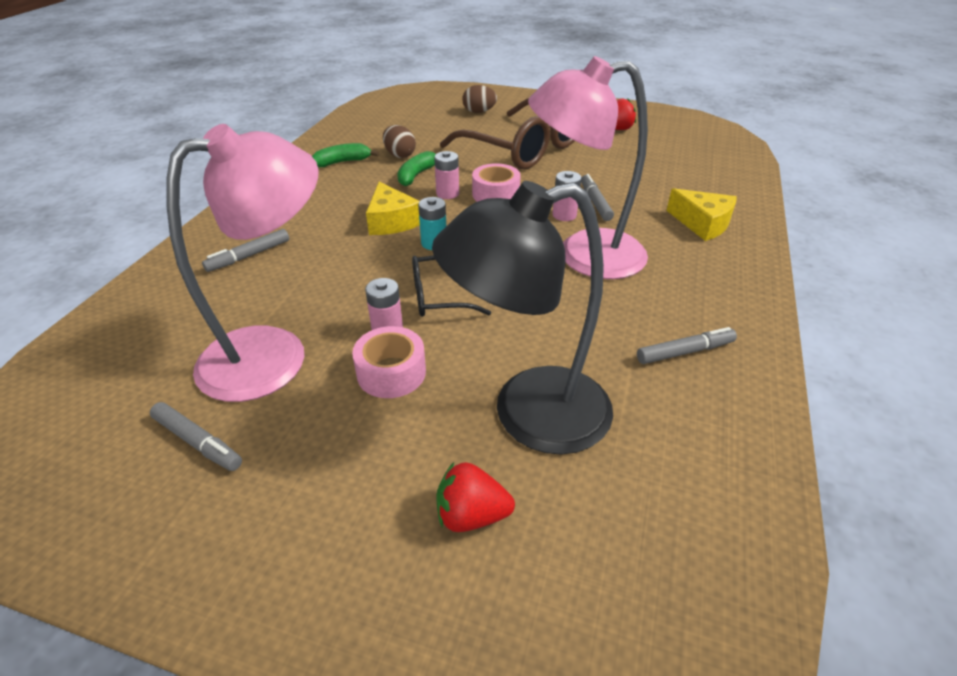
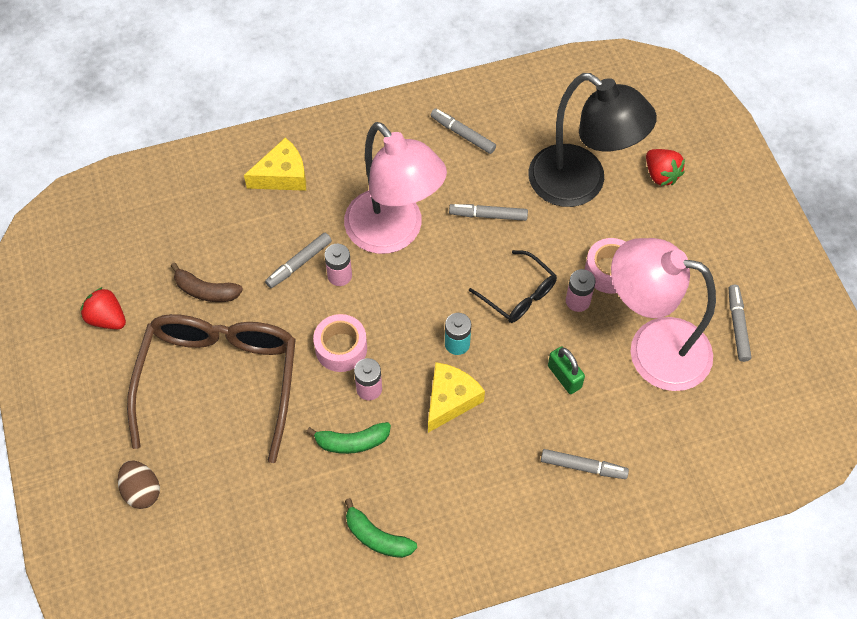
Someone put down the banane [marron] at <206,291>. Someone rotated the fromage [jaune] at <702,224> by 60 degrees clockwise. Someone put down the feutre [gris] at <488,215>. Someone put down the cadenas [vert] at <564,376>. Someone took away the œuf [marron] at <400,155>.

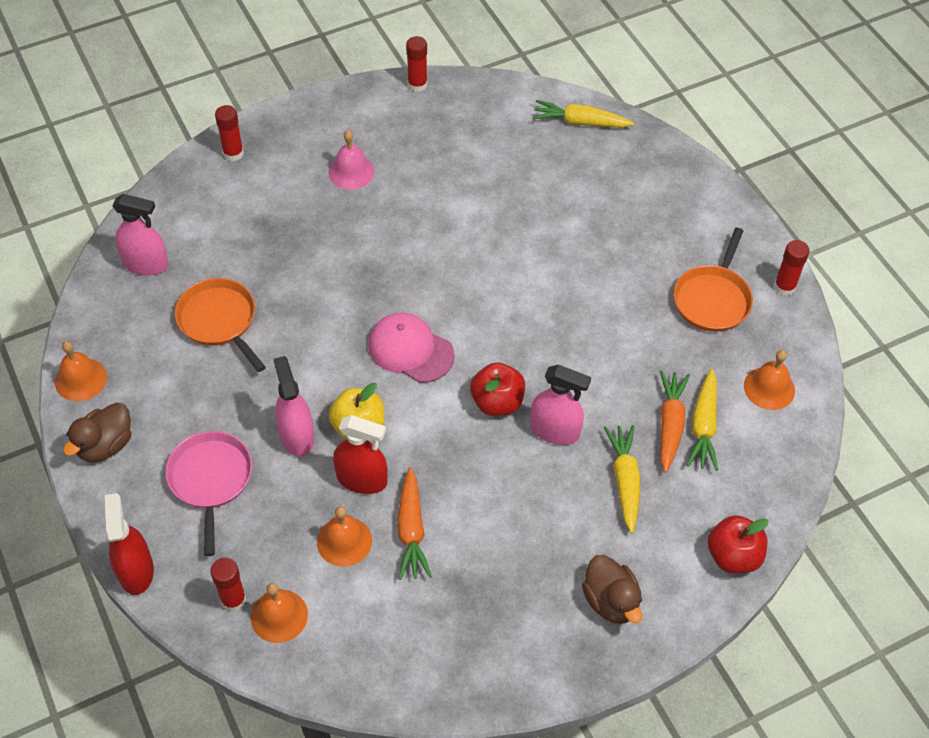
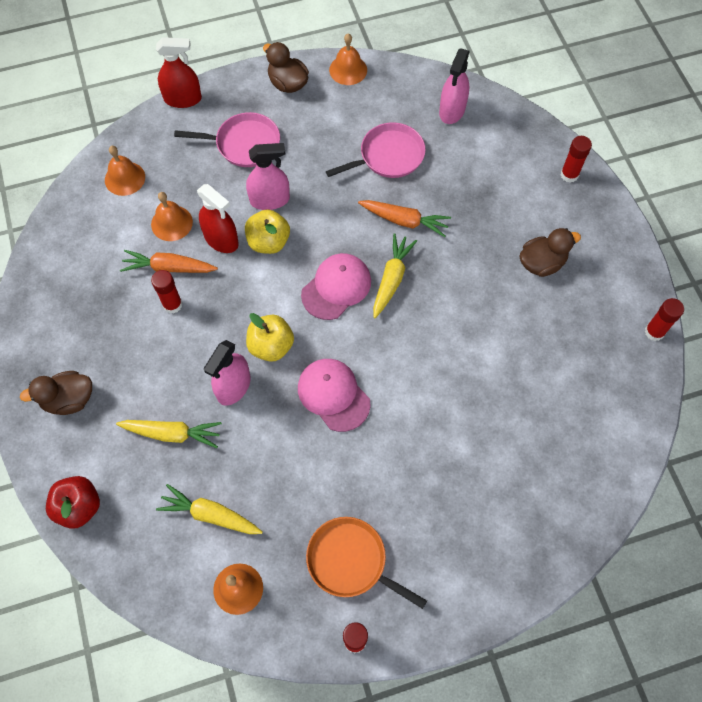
Someone carried the bâton de colle [rouge] from <233,600> to <172,304>. Someone rotated the vaporisateur [rouge] at <362,479> by 75 degrees counterclockwise. Someone repainted the pomme [rouge] at <497,402>, which became the pomme [jaune] at <271,346>. Someone put down the casquette [rose] at <333,395>. Someone repainted the poêle [orange] at <219,320>, which became the poêle [rose] at <388,156>. Someone carried the carotte [orange] from <670,424> to <404,221>. Someone carried the carotte [jaune] from <580,122> to <391,279>. Someone swapped the cloche [rose] at <351,172> for the canard [marron] at <541,263>.

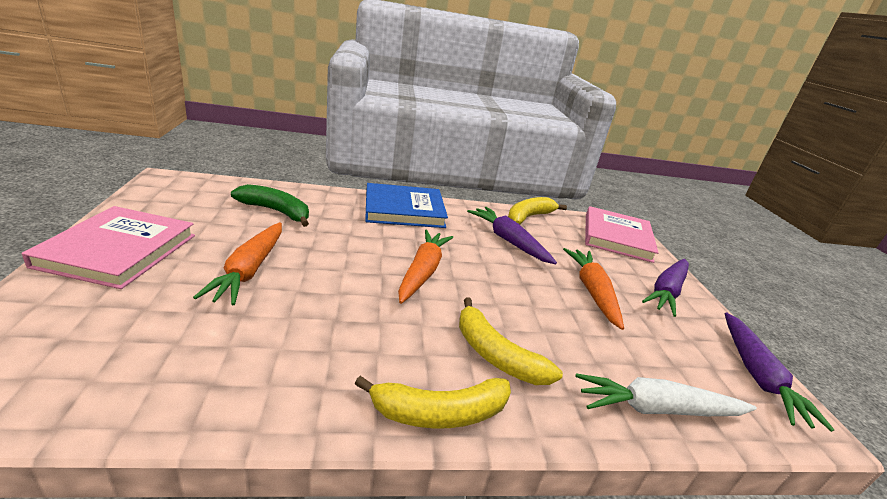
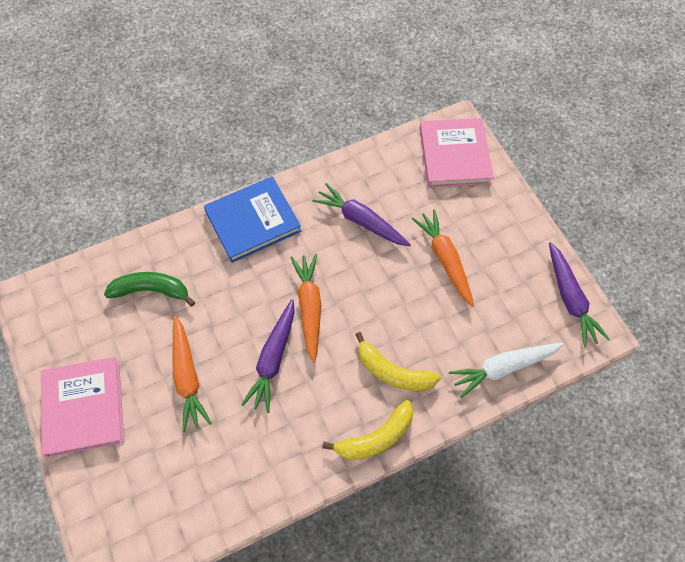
Someone carried the carotte [violet] from <666,292> to <273,359>. Someone took away the banane [jaune] at <529,217>.

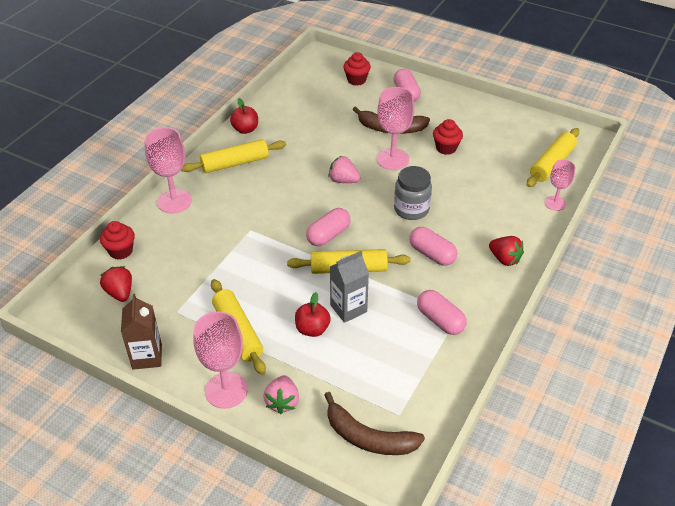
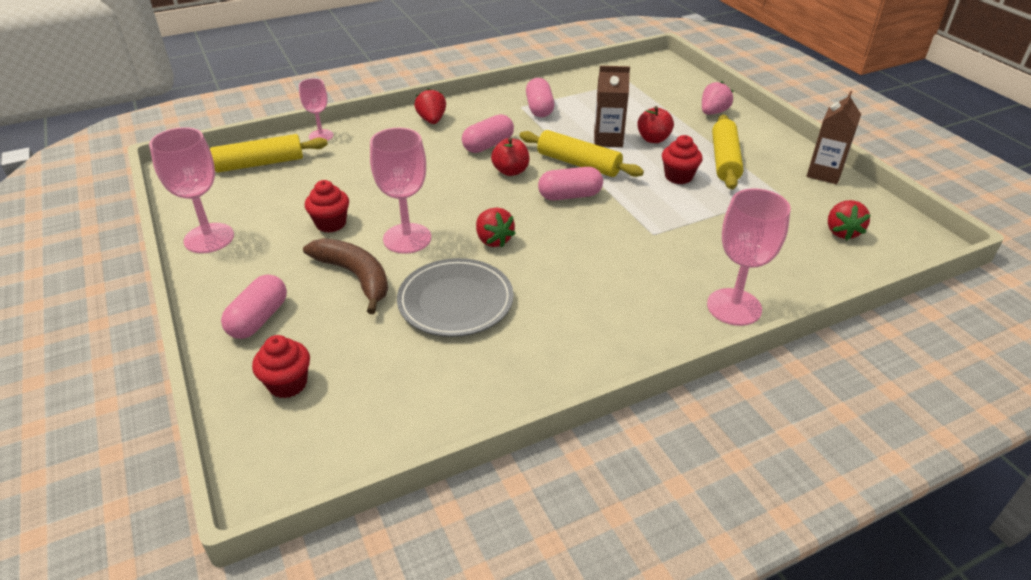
Someone carried the verre à pied [rose] from <226,390> to <209,238>. Someone put down the assiette [gris] at <455,301>. Someone rotated the gélule [rose] at <432,254> by 60 degrees clockwise. Someone repainted the fraise [rose] at <343,180>, which became the fraise [rouge] at <493,240>. Someone carried the pomme [rouge] from <245,129> to <510,171>. Someone repainted the brique de lait [gris] at <348,308>, which became the brique de lait [marron] at <608,140>. Someone carried the muffin [rouge] from <121,251> to <678,177>. Someone took away the rouleau à pâtisserie [jaune] at <235,163>. Someone took away the banane [marron] at <368,437>. Someone took away the bocal [gris] at <411,209>.

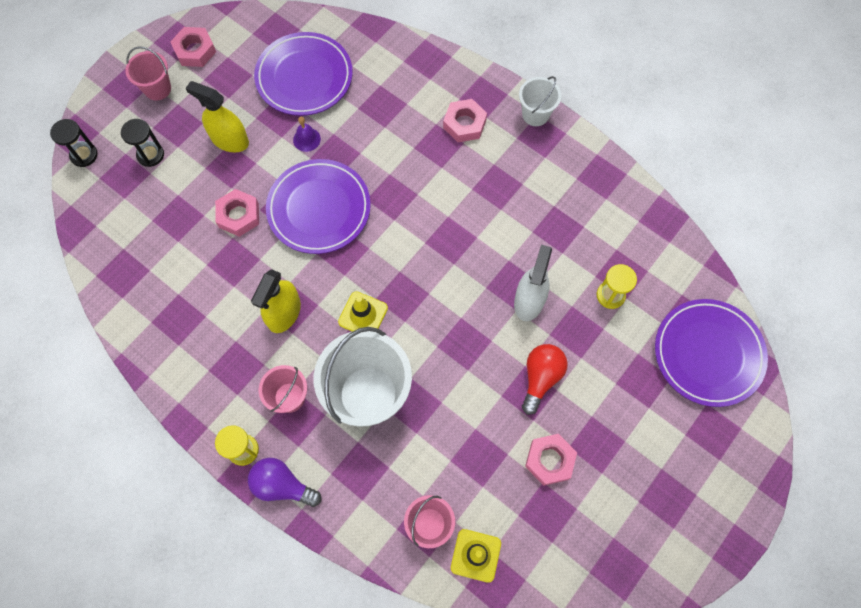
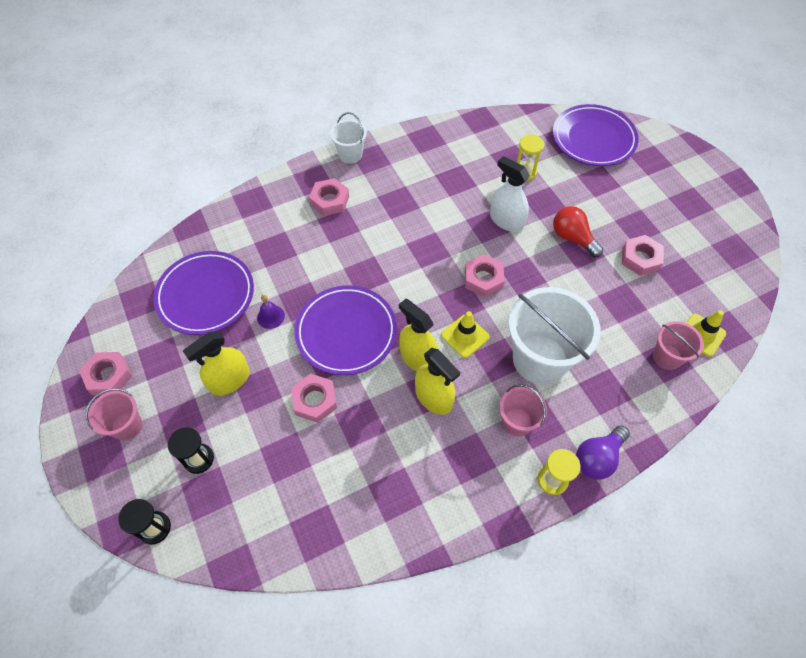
Someone put down the vaporisateur [jaune] at <418,358>. Someone put down the écrou [rose] at <483,279>.

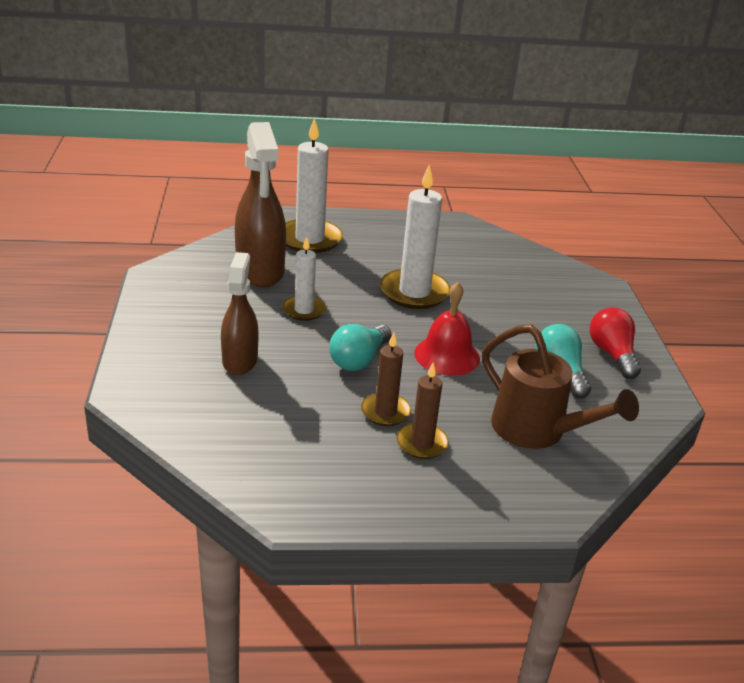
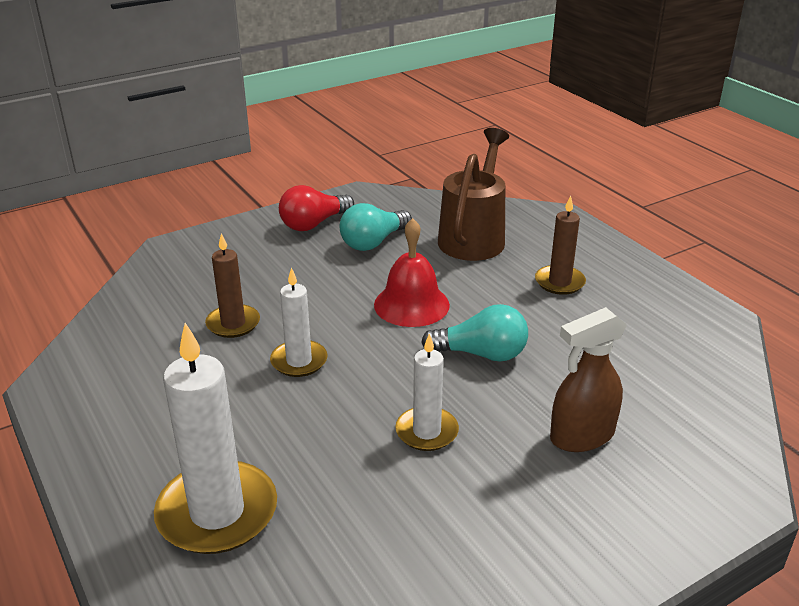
Someone carried the bougie [marron] from <385,412> to <233,323>. Someone scaled the bougie [blanc] at <414,292> by 0.58. Someone took away the vaporisateur [marron] at <260,271>.

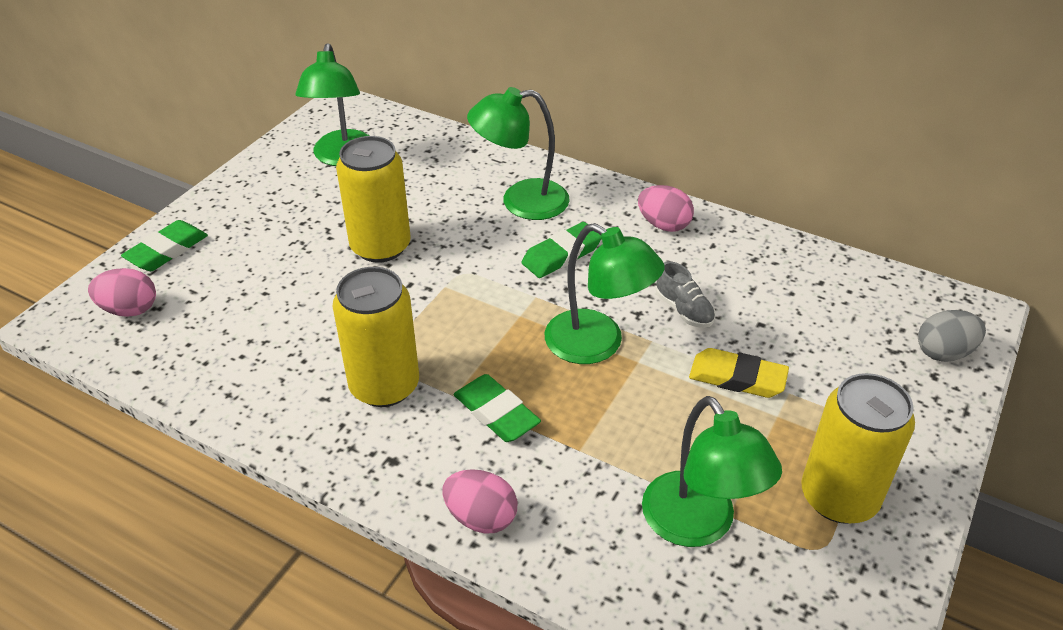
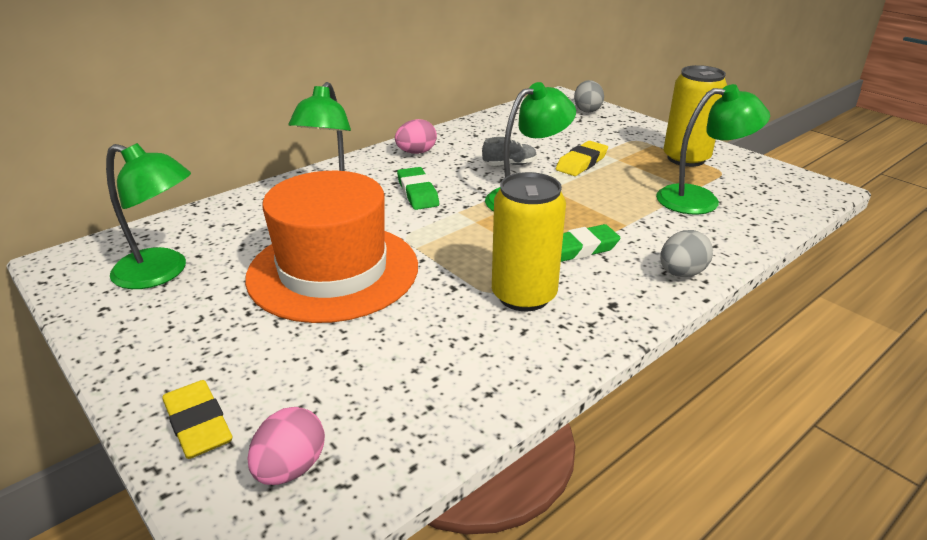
Someone repainted the gomme [vert] at <167,250>, which became the gomme [jaune] at <198,424>. Someone swapped the canette [jaune] at <380,247> for the chapeau [orange] at <333,271>. Someone repainted the œuf [rose] at <481,517>, which became the œuf [gris] at <681,273>.

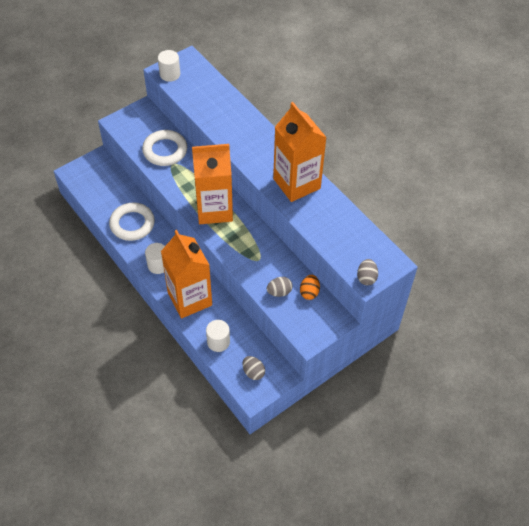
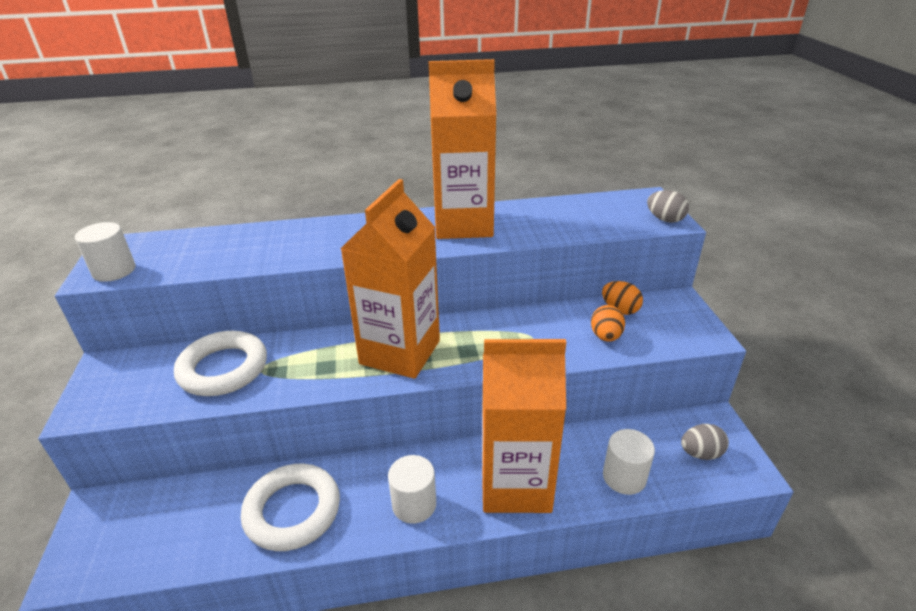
Someone repainted the œuf [gris] at <279,292>, which became the œuf [orange] at <605,336>.

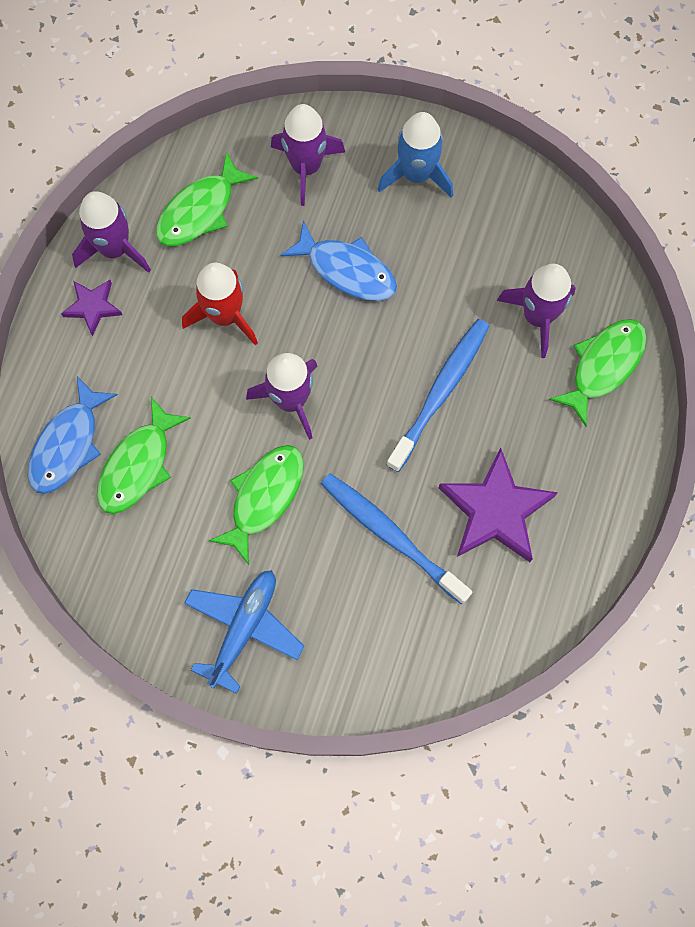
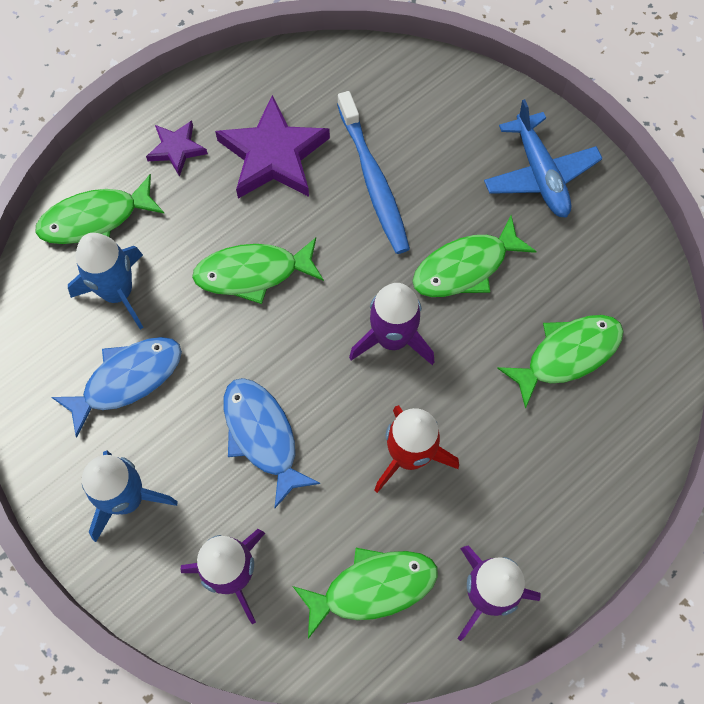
Someone carried the poisson [bleu] from <68,444> to <127,380>. Someone repainted the fusée [violet] at <537,316>, which became the fusée [bleu] at <118,292>. Someone carried the étoile [violet] from <93,307> to <176,149>. Someone swapped the brosse à dents [bleu] at <440,393> for the poisson [vert] at <253,273>. Someone rotated the avion [bleu] at <244,628> by 75 degrees counterclockwise.

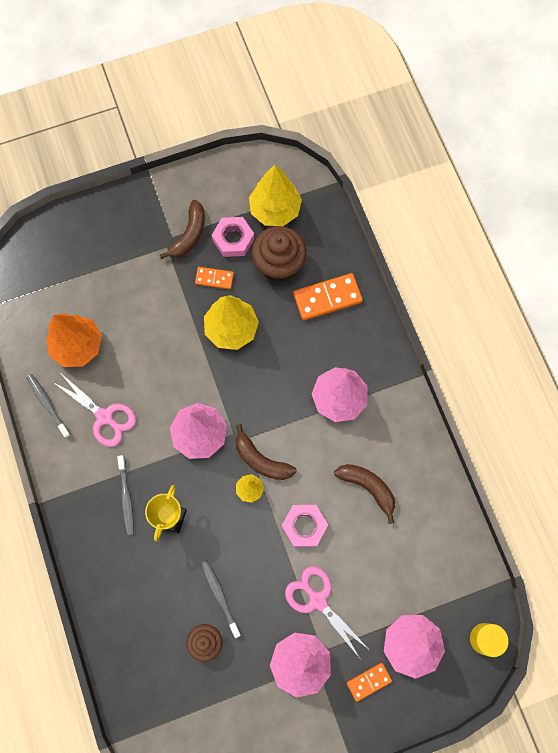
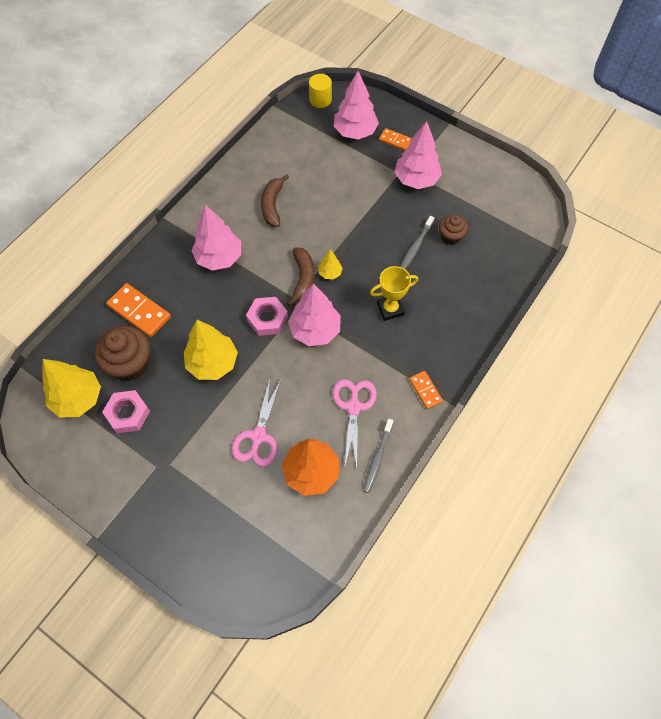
Someone carried the ciseaux [rose] from <317,600> to <258,436>. Someone carried the écrou [rose] from <304,526> to <267,319>. Someone carried the domino [orange] from <214,278> to <425,390>. Someone took away the brosse à dents [gris] at <126,497>. Someone took away the banane [marron] at <189,235>.

